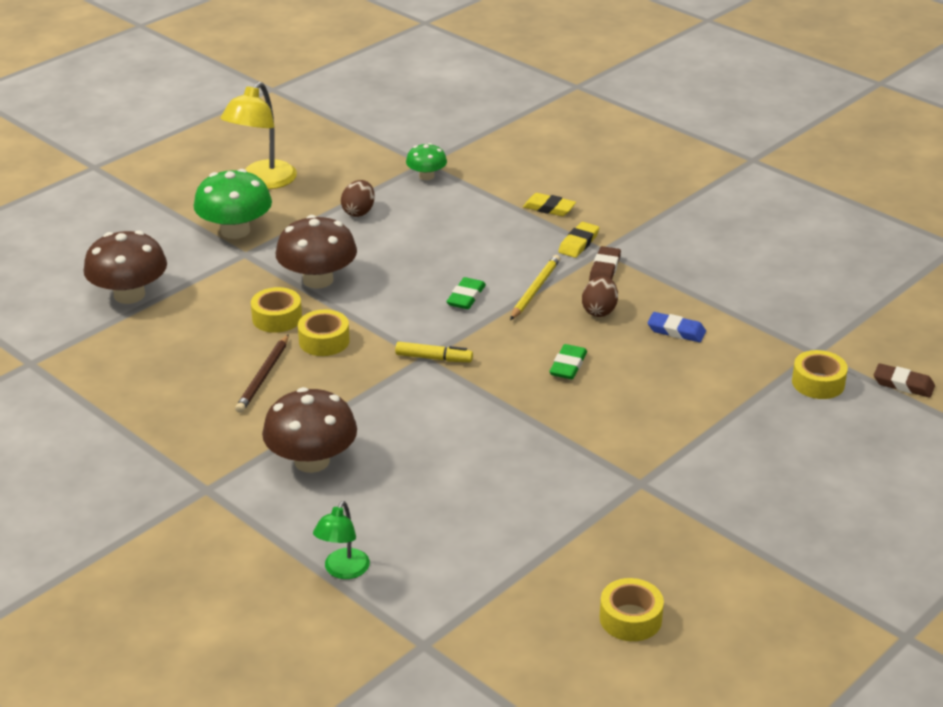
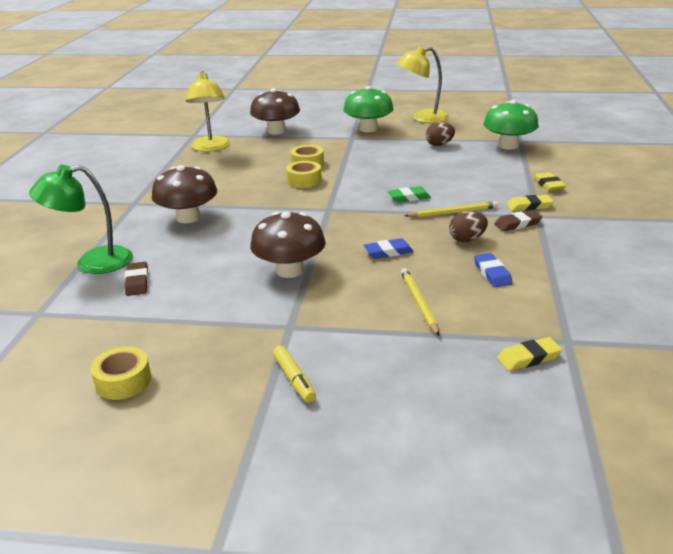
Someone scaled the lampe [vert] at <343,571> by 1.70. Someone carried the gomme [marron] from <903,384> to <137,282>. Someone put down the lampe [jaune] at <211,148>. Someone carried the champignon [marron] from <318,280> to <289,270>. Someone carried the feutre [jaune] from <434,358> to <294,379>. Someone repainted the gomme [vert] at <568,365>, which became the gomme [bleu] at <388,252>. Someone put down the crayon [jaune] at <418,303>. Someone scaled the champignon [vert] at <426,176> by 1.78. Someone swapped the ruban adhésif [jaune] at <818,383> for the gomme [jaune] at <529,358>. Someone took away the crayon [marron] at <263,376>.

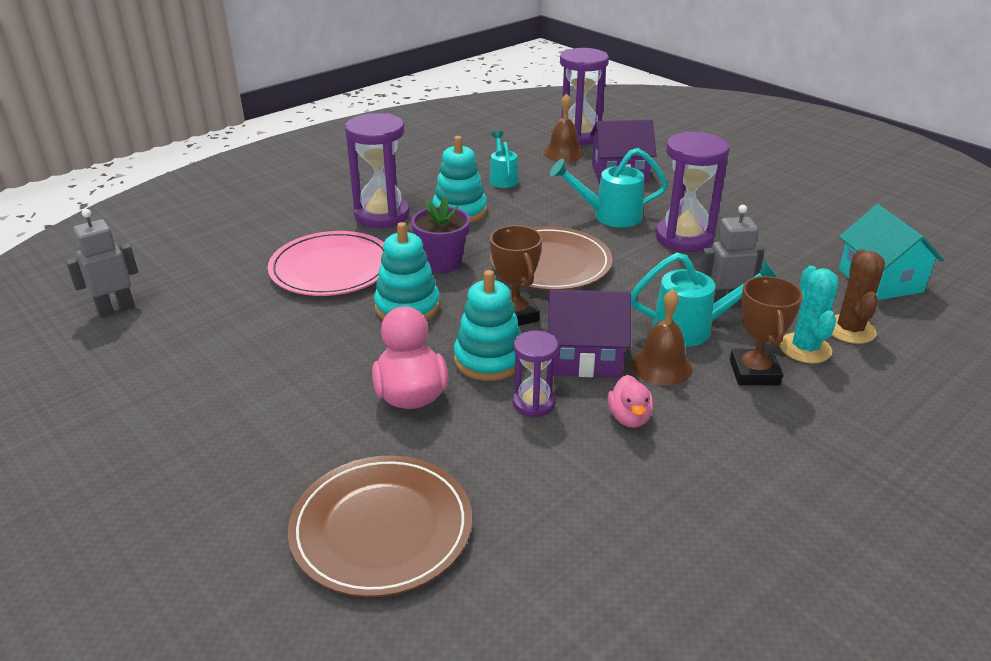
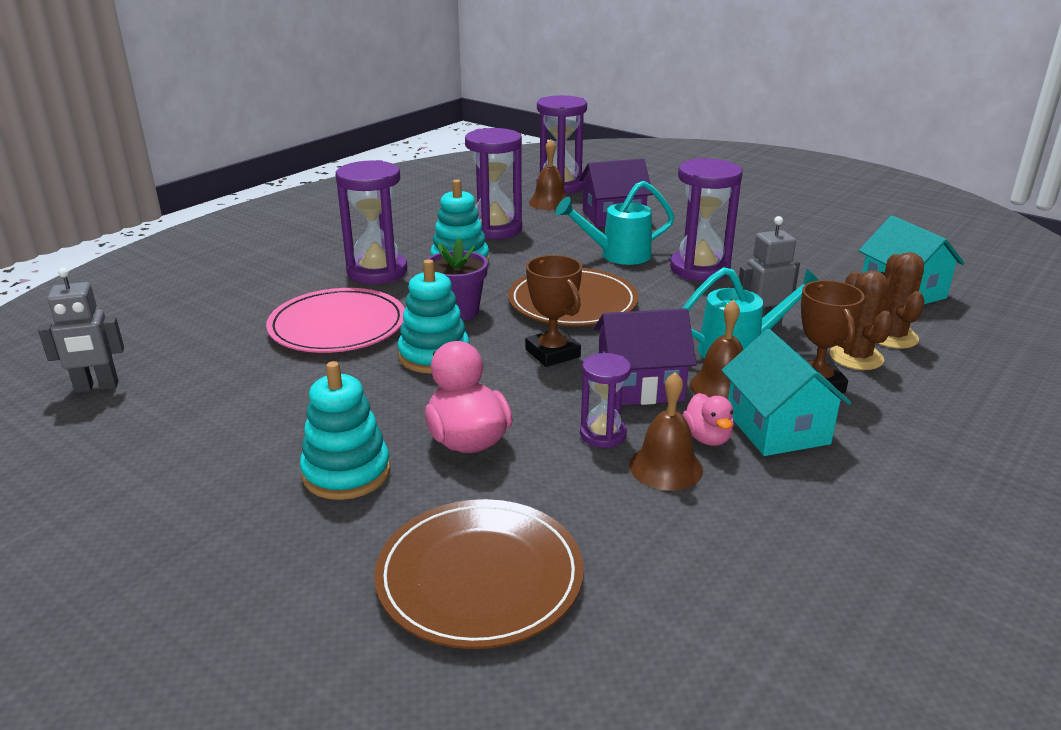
Someone rotated the robot [gris] at <116,309> by 150 degrees counterclockwise. Someone carried the jouet à empiler [turquoise] from <489,359> to <346,473>. Someone swapped the arrosoir [turquoise] at <503,178> for the sablier [violet] at <495,229>. Someone put down the cloche [marron] at <666,467>. Someone put down the maison [turquoise] at <777,428>. Someone repainted the cactus [turquoise] at <805,348>, which became the cactus [marron] at <856,357>.

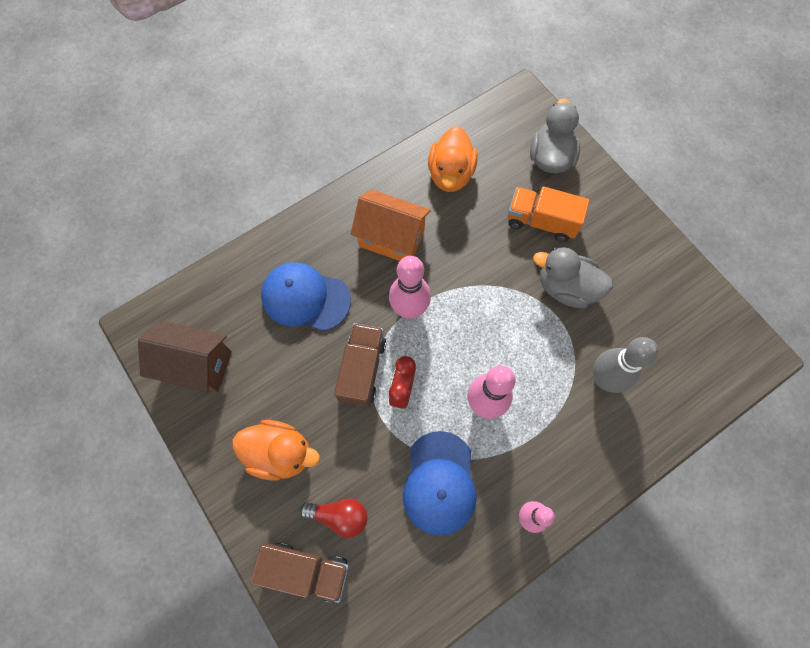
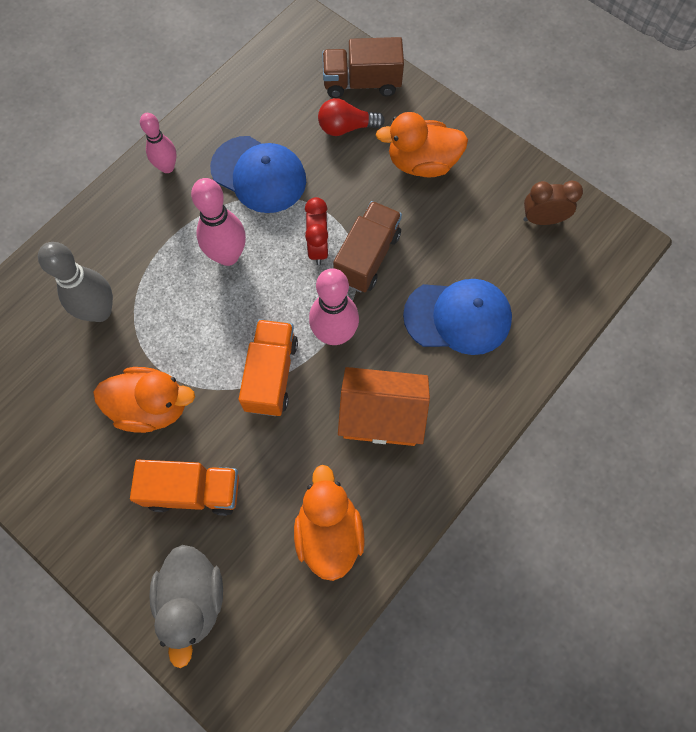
Someone repainted the canard [gris] at <566,288>, which became the canard [orange] at <152,407>. Someone rotated the casquette [bleu] at <439,483> by 135 degrees clockwise. Someone put down the camion [orange] at <271,375>. Someone rotated the camion [marron] at <362,370> by 150 degrees counterclockwise. Someone swapped the maison [marron] at <197,365> for the réveil [marron] at <542,219>.

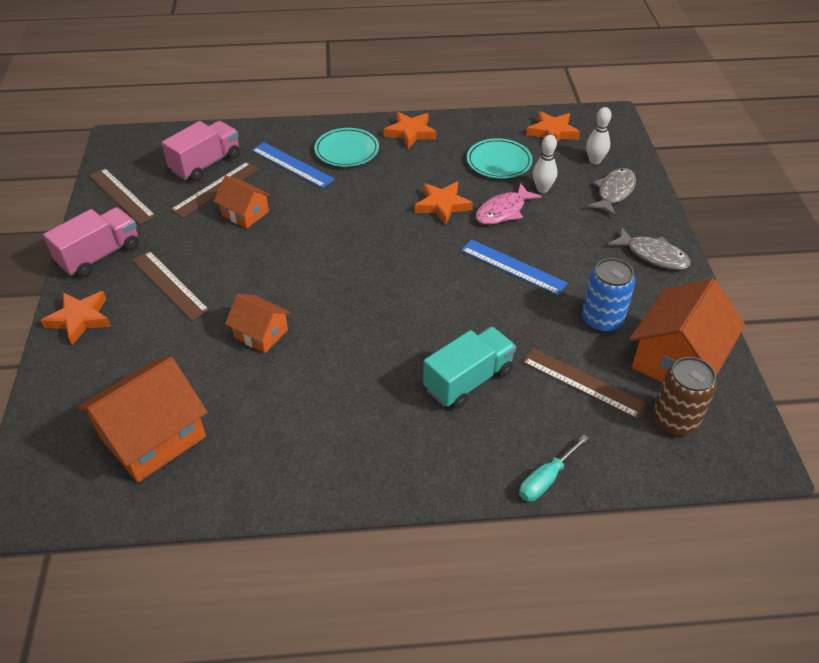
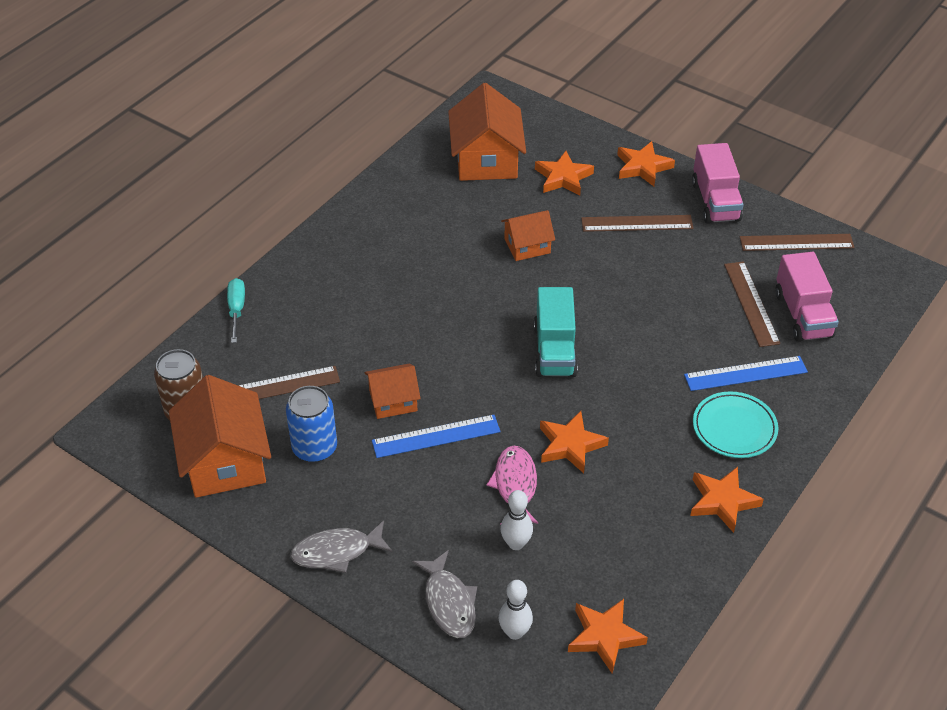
Someone carried the maison [orange] from <245,213> to <393,401>. Someone carried the camion [turquoise] from <468,380> to <554,350>. Someone put down the étoile [orange] at <563,177>. Someone took away the assiette [turquoise] at <499,162>.

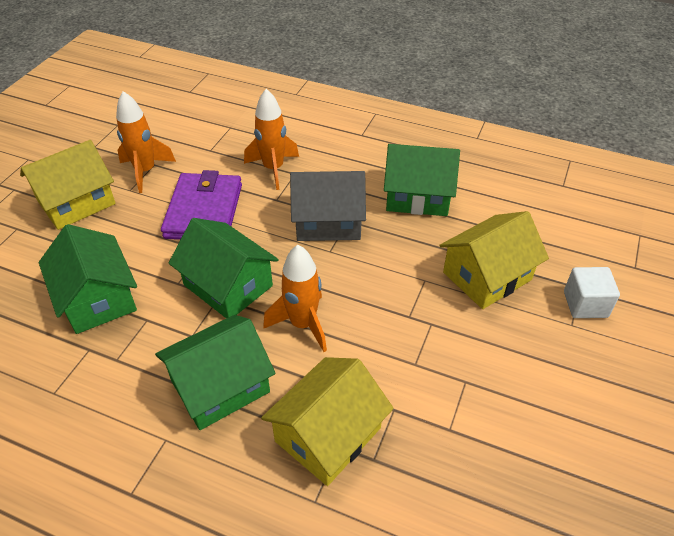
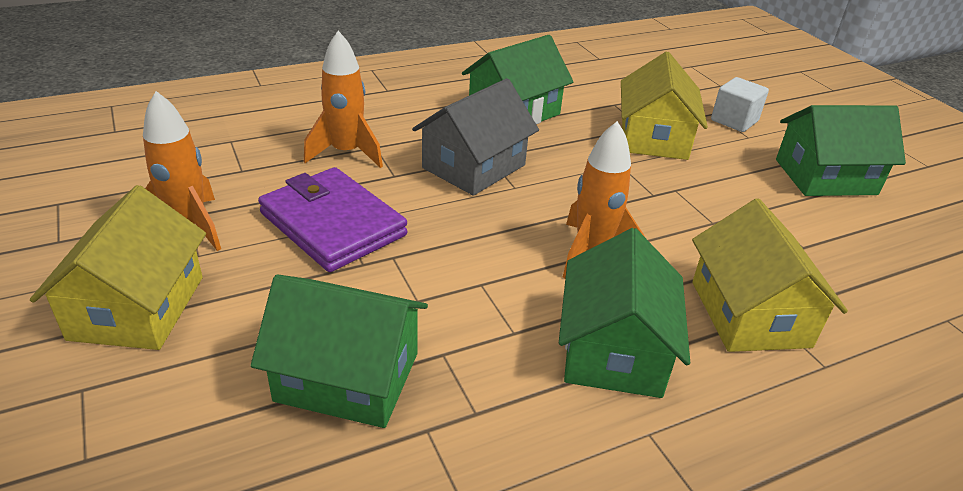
Someone carried the maison [vert] from <228,285> to <825,177>.

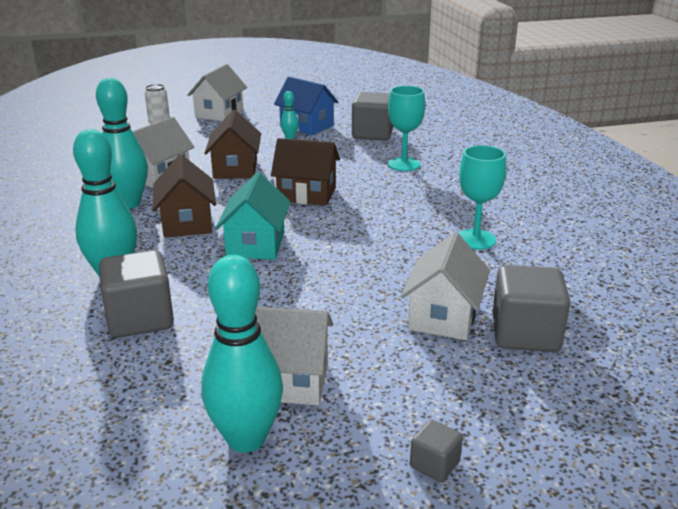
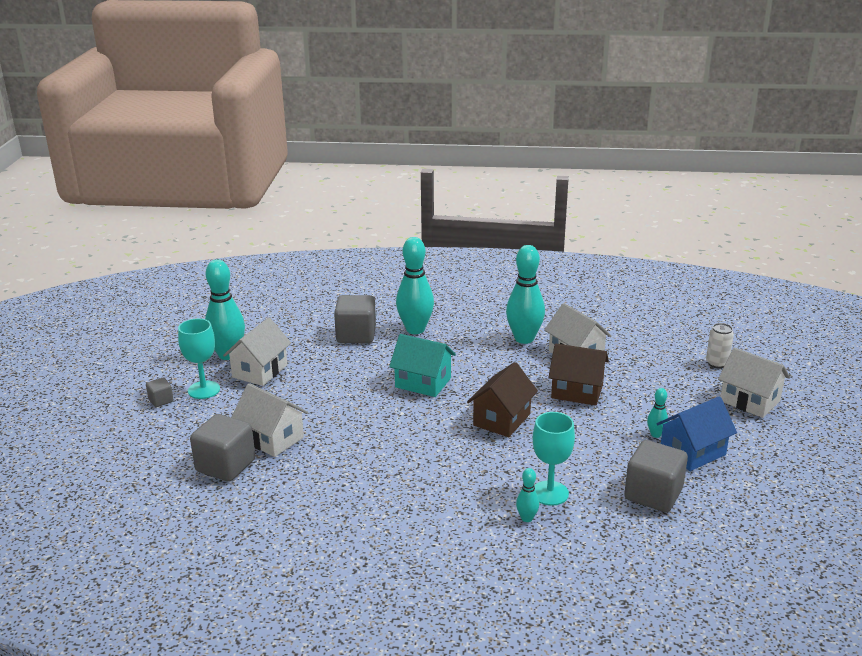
Someone carried the verre à pied [turquoise] from <475,239> to <204,390>. Someone put down the quille [turquoise] at <527,518>. Someone took away the maison [marron] at <187,223>.

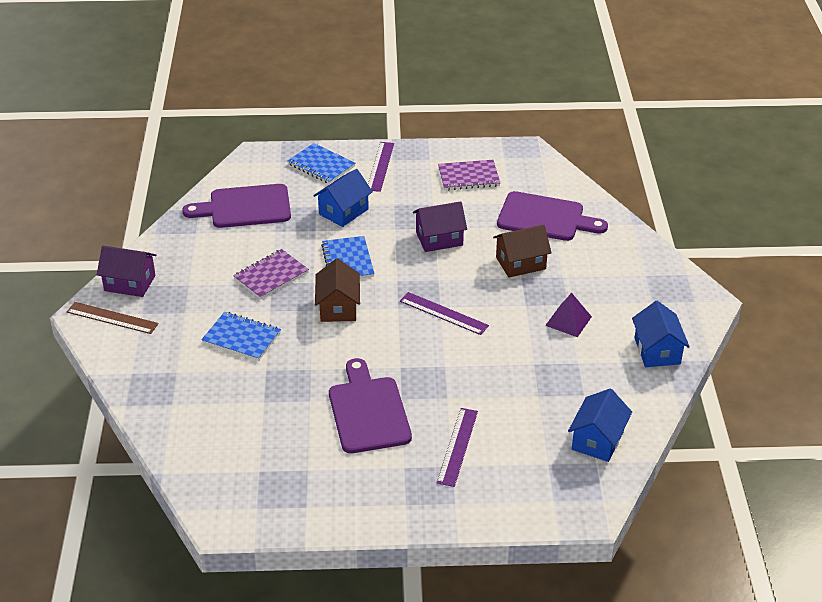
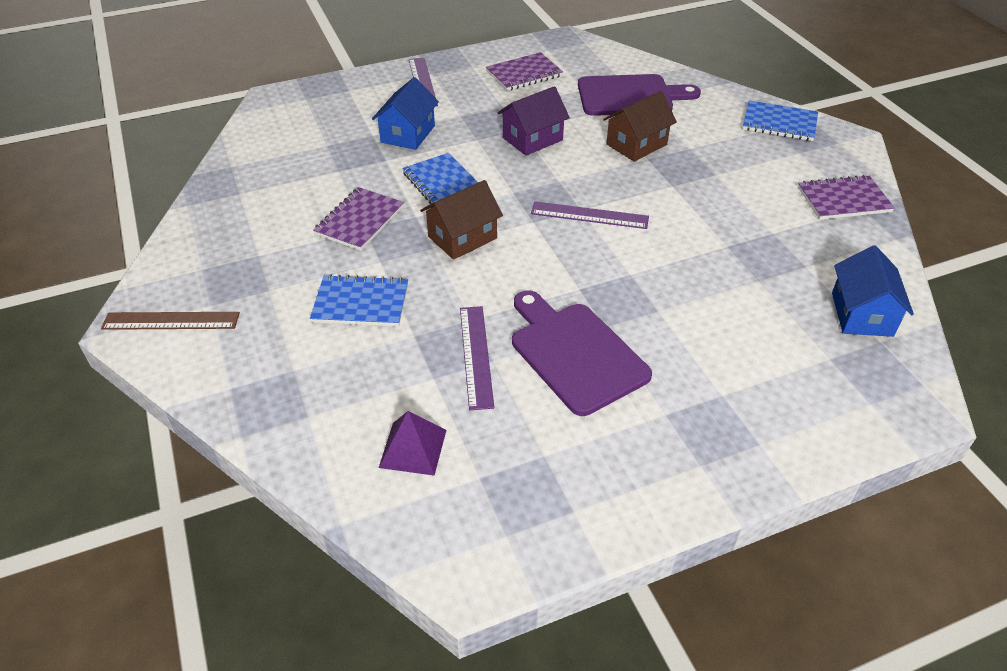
Someone carried the pyramide [violet] from <568,321> to <413,448>. Someone rotated the maison [marron] at <338,307> by 75 degrees clockwise. Someone carried the règle [violet] from <458,446> to <476,356>. Someone carried the carnet [bleu] from <321,165> to <779,123>. Someone swapped the maison [bleu] at <657,351> for the carnet [violet] at <843,200>. Someone took away the maison [violet] at <130,283>. Someone took away the planche à découper [violet] at <245,207>.

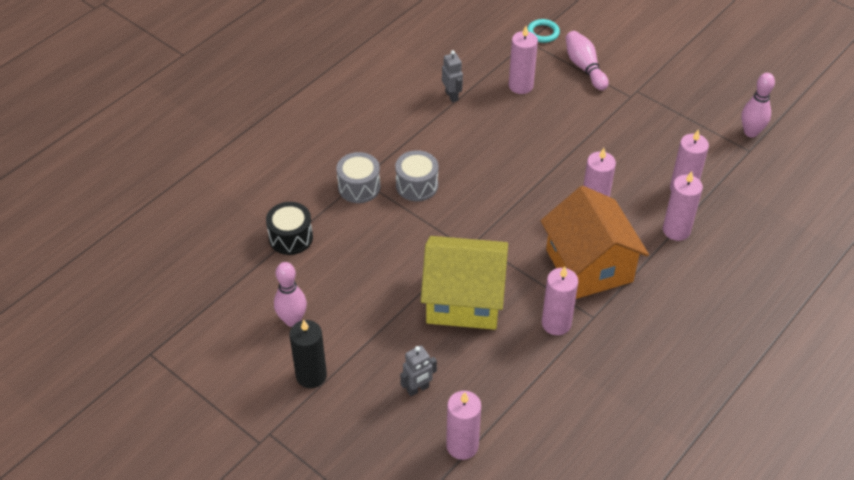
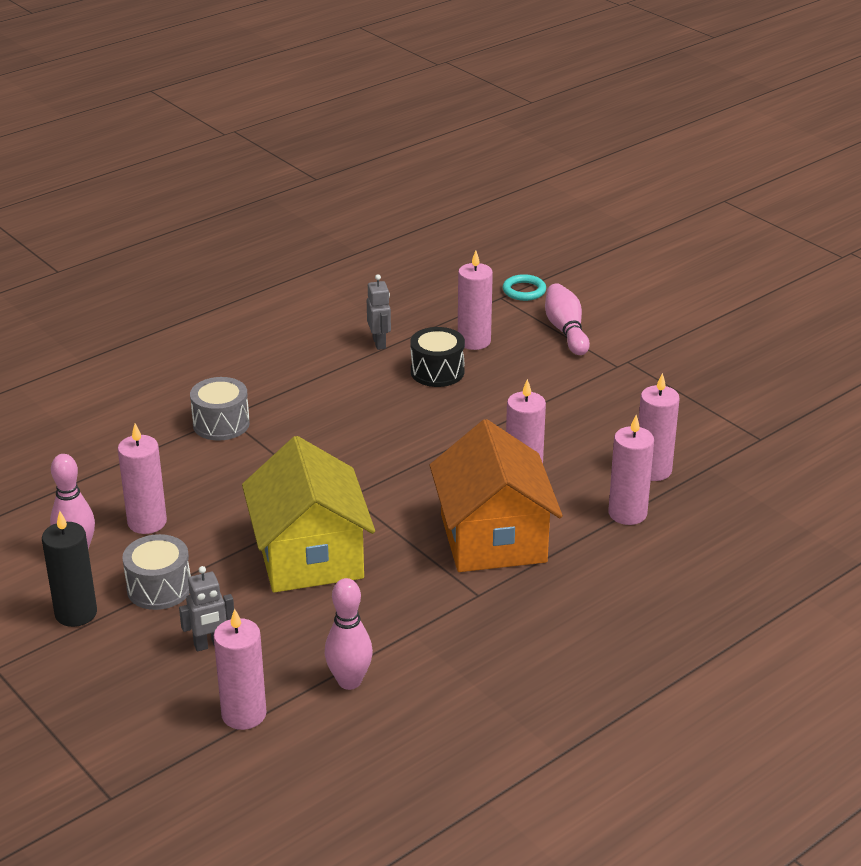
Someone carried the bougie [rose] from <556,323> to <147,522>. Someone carried the tambour [gris] from <417,185> to <159,588>. Someone rotated the maison [jaune] at <463,300> by 60 degrees clockwise. Someone carried the quille [rose] from <750,132> to <349,681>. Someone carried the tambour [noir] from <291,237> to <437,372>.

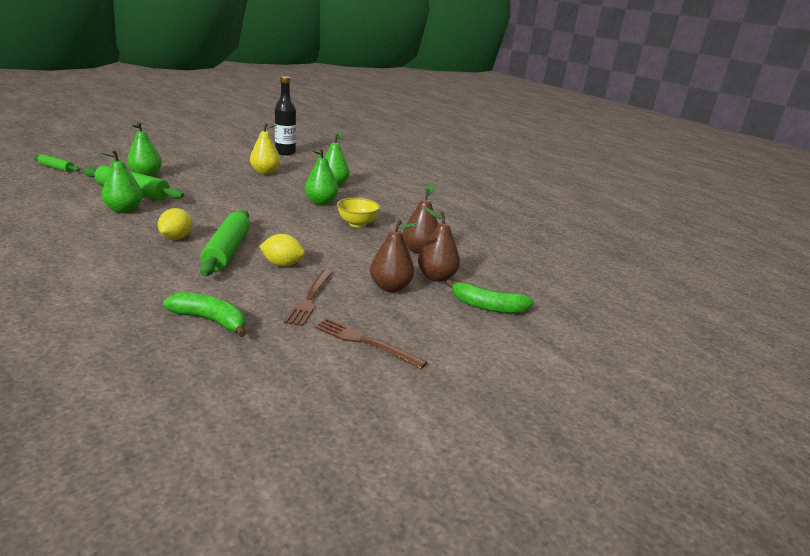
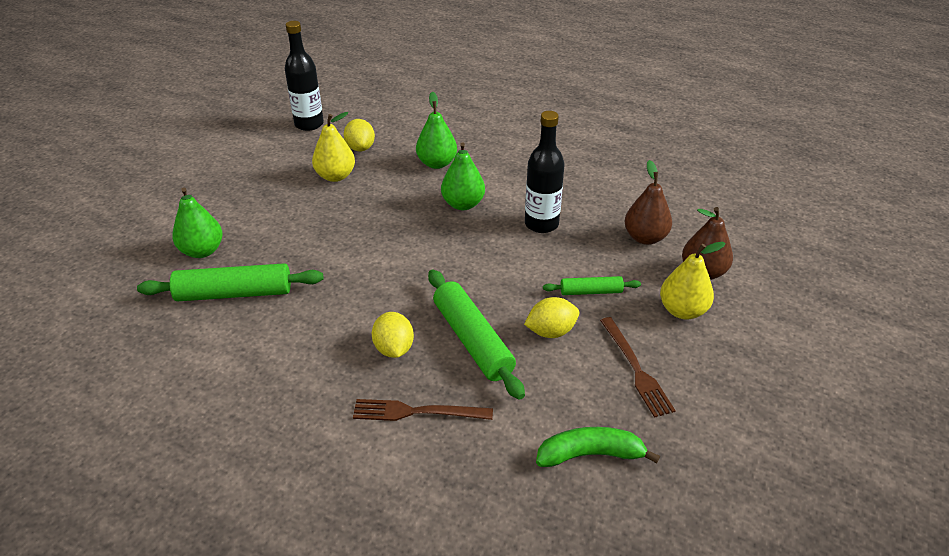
Someone put down the citron [jaune] at <360,148>. Someone carried the fourchette [marron] from <365,342> to <417,412>. Someone swapped the bol [jaune] at <357,224> for the bouteille [noir] at <541,224>. Someone carried the rouleau à pâtisserie [vert] from <56,168> to <591,291>. Someone repainted the poire [marron] at <390,287>, which became the poire [jaune] at <682,310>. Someone took away the poire [vert] at <124,210>. Someone took away the banane [vert] at <488,306>.

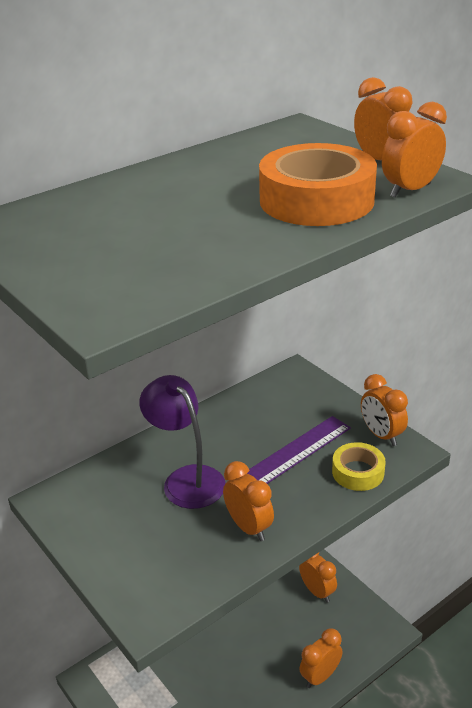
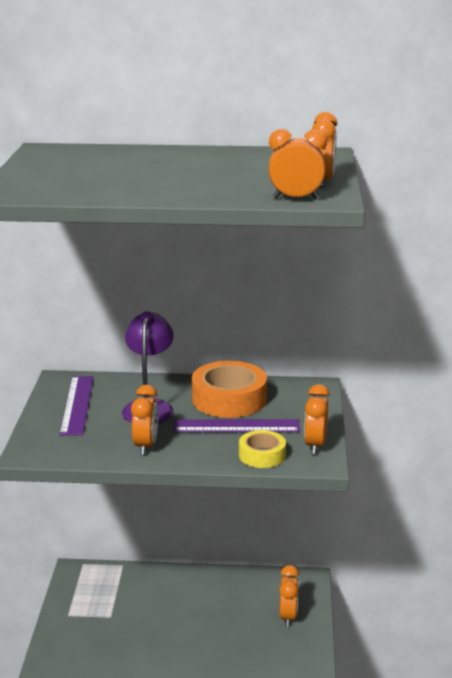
Someone put down the règle [violet] at <77,405>. Someone carried the ruban adhésif [orange] from <316,200> to <229,399>. Someone took away the réveil [orange] at <320,676>.

